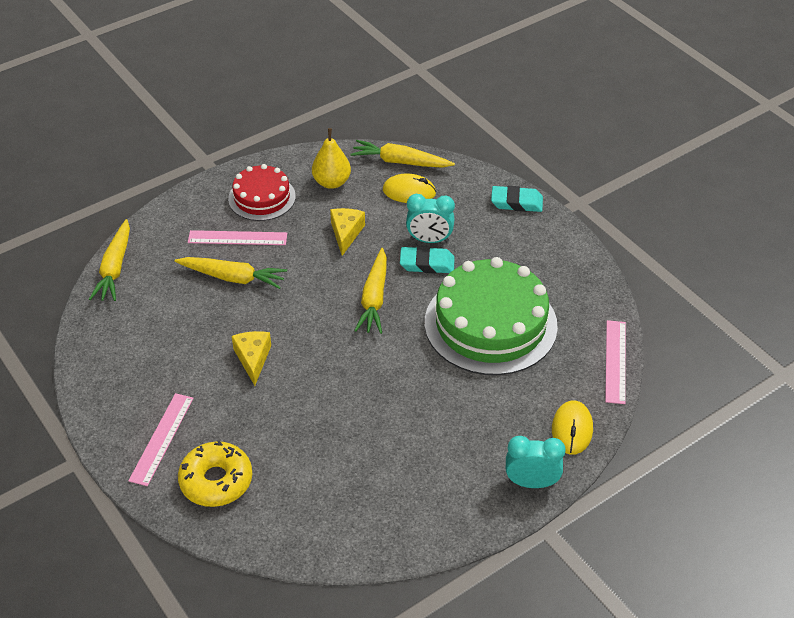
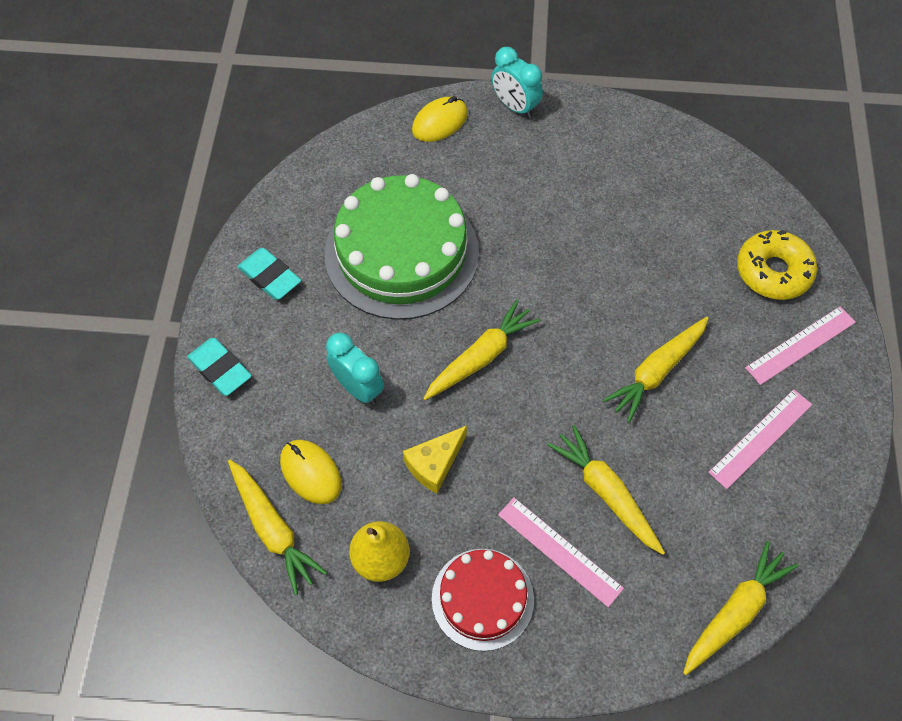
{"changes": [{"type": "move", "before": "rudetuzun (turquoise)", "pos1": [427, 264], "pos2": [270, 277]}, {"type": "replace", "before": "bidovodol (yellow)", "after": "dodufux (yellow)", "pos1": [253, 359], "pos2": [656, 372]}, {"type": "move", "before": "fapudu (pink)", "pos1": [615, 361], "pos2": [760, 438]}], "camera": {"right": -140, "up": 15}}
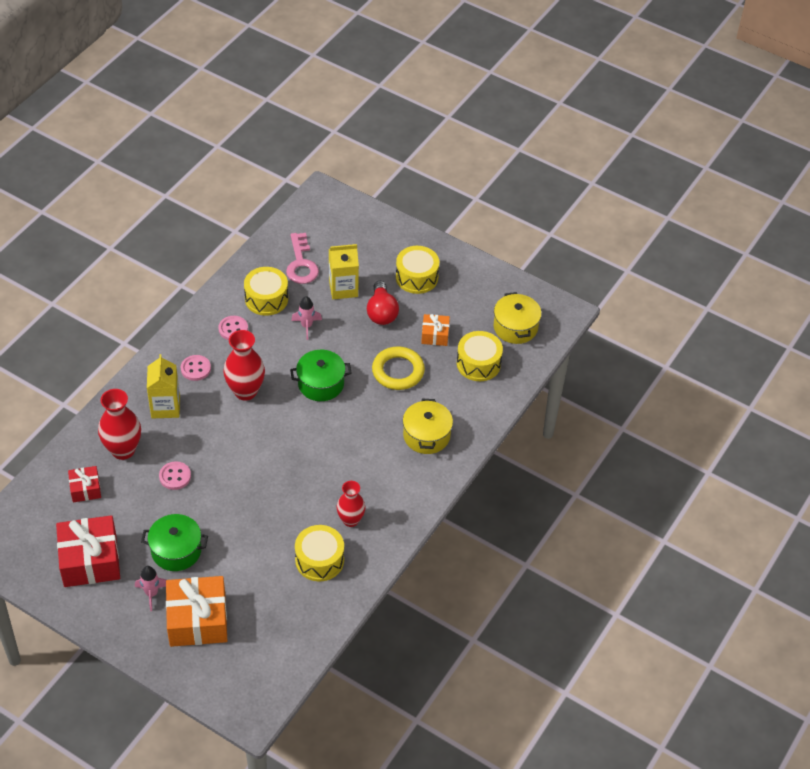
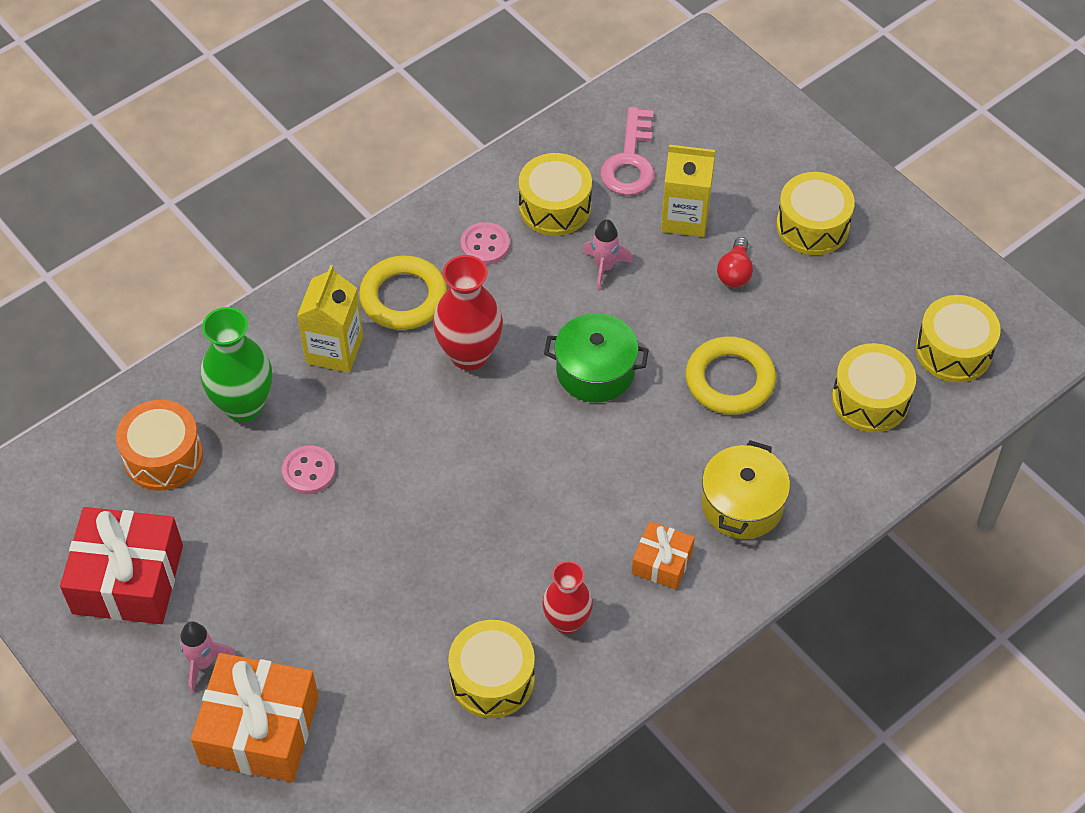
{"changes": [{"type": "replace", "before": "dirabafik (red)", "after": "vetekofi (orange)", "pos1": [85, 489], "pos2": [163, 456]}, {"type": "recolor", "before": "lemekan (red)", "after": "lemekan (green)", "pos1": [123, 450], "pos2": [244, 406]}, {"type": "replace", "before": "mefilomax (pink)", "after": "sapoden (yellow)", "pos1": [195, 369], "pos2": [403, 297]}, {"type": "move", "before": "dirabafik (orange)", "pos1": [435, 335], "pos2": [662, 562]}, {"type": "resize", "before": "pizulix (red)", "pos1": [381, 312], "pos2": [735, 272], "scale": 0.65}, {"type": "replace", "before": "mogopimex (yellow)", "after": "vetekofi (yellow)", "pos1": [515, 327], "pos2": [953, 350]}, {"type": "delete", "before": "mogopimex (green)", "pos1": [176, 550]}], "camera": {"right": 20, "up": 5}}
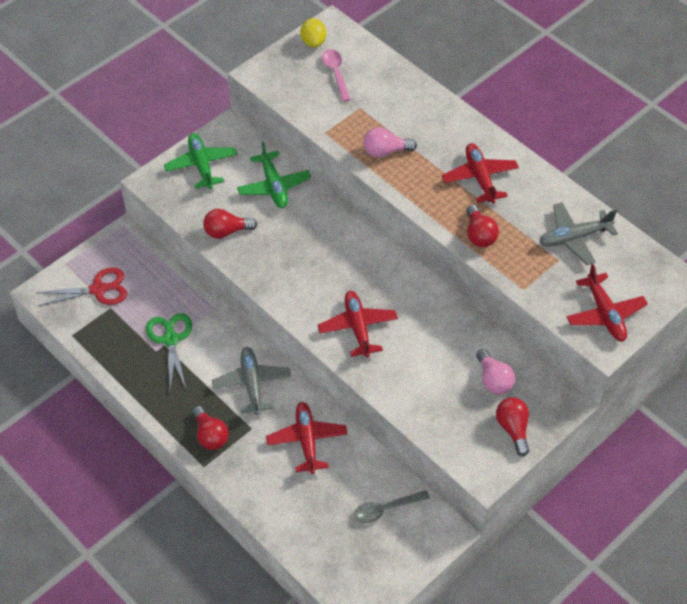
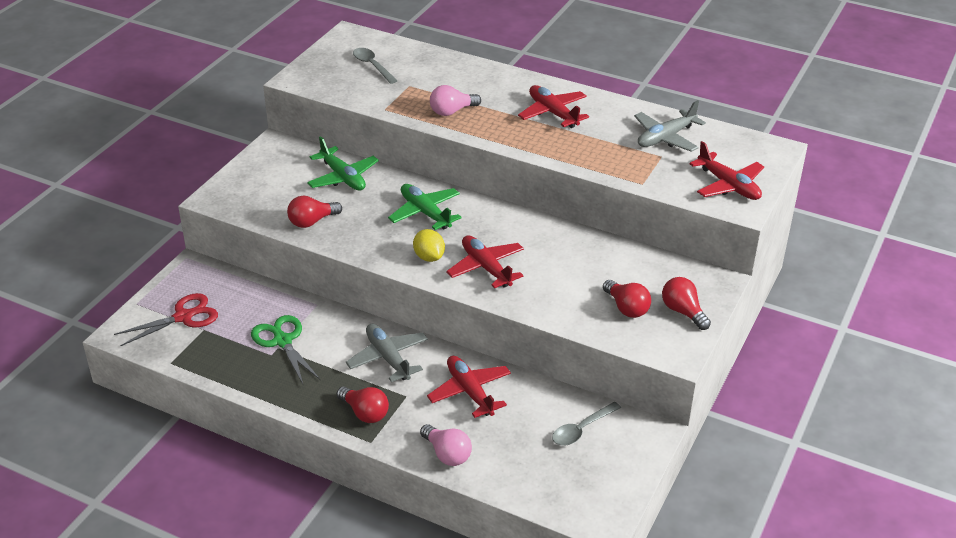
{"changes": [{"type": "recolor", "before": "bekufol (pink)", "after": "bekufol (grey)", "pos1": [336, 73], "pos2": [372, 66]}, {"type": "move", "before": "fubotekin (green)", "pos1": [201, 165], "pos2": [425, 213]}, {"type": "move", "before": "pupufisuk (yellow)", "pos1": [313, 42], "pos2": [429, 257]}, {"type": "move", "before": "pizulix (pink)", "pos1": [493, 380], "pos2": [447, 454]}, {"type": "move", "before": "pizulix (red)", "pos1": [479, 235], "pos2": [626, 308]}], "camera": {"right": -20, "up": -15}}
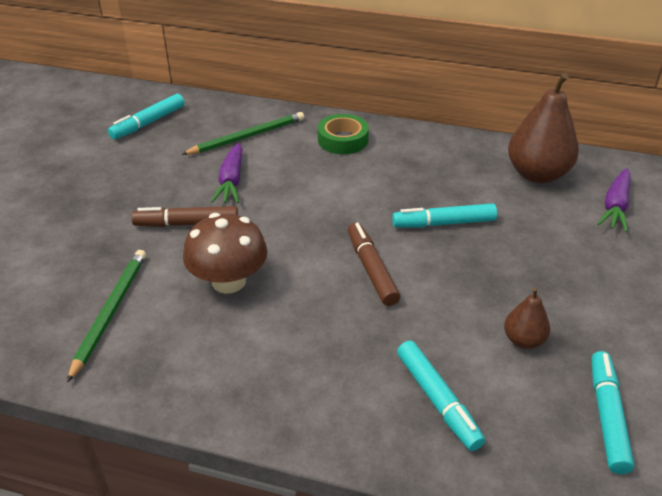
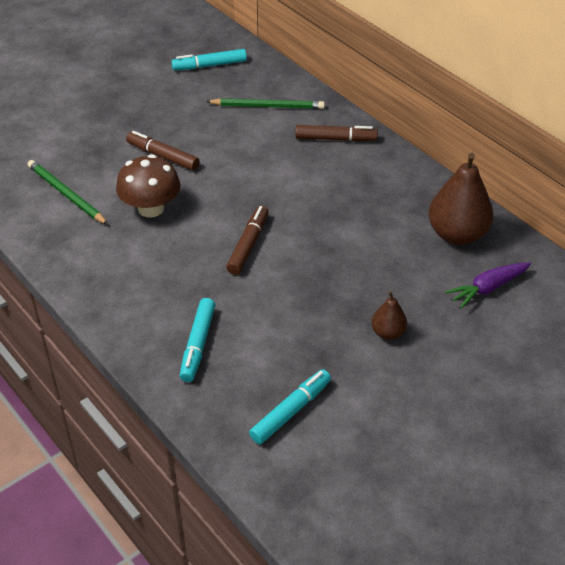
{"changes": [{"type": "rotate", "before": "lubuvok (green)", "pos1": [110, 312], "pos2": [66, 194], "turn": -90}, {"type": "replace", "before": "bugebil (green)", "after": "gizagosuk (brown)", "pos1": [343, 140], "pos2": [335, 139]}, {"type": "move", "before": "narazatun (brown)", "pos1": [523, 340], "pos2": [388, 333]}, {"type": "delete", "before": "dodufux (purple)", "pos1": [231, 181]}, {"type": "delete", "before": "gizagosuk (turquoise)", "pos1": [444, 223]}], "camera": {"right": 35, "up": 5}}
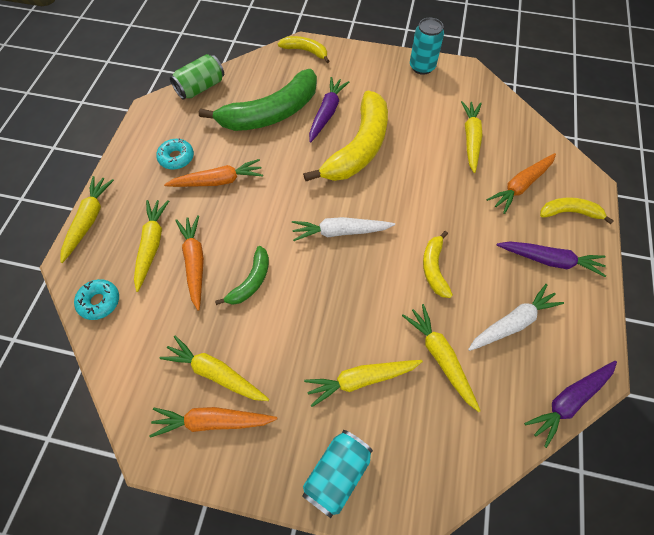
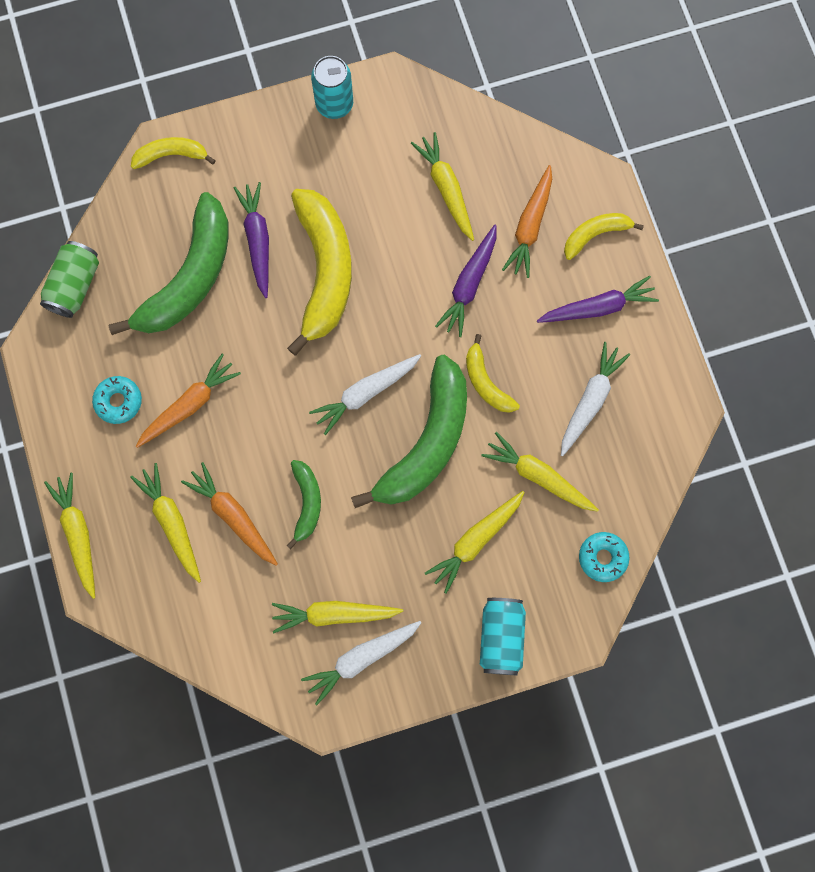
{"changes": [{"type": "recolor", "before": "dodufux (orange)", "after": "dodufux (white)", "pos1": [213, 421], "pos2": [361, 658]}, {"type": "insert", "after": "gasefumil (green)", "pos2": [426, 442]}, {"type": "move", "before": "dodufux (purple)", "pos1": [569, 401], "pos2": [469, 284]}, {"type": "move", "before": "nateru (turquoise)", "pos1": [99, 302], "pos2": [602, 557]}], "camera": {"right": -30, "up": 15}}
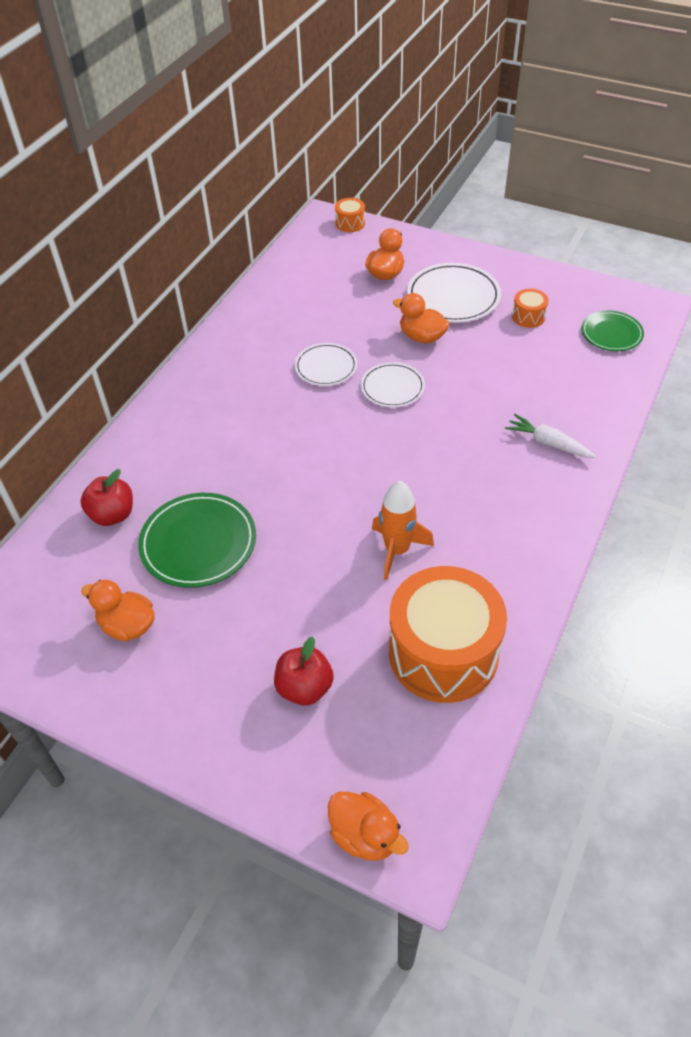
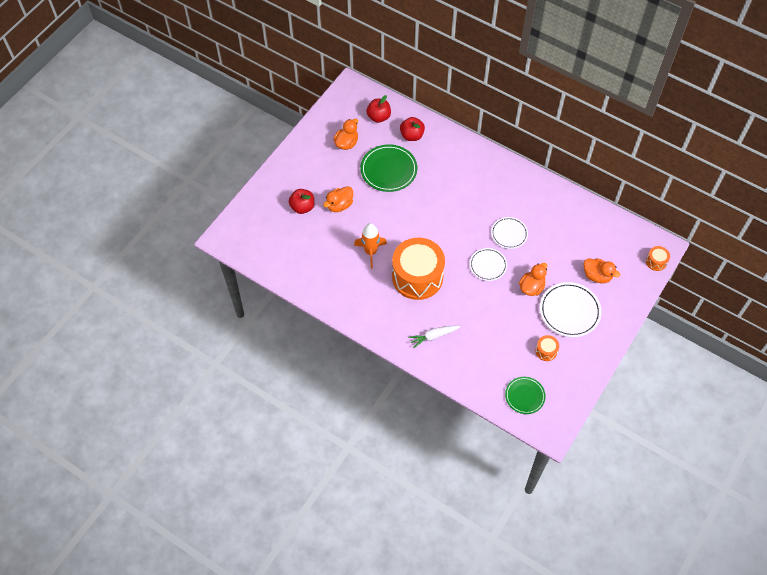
{"changes": [{"type": "move", "before": "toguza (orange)", "pos1": [365, 835], "pos2": [339, 205]}, {"type": "insert", "after": "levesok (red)", "pos2": [379, 117]}, {"type": "move", "before": "vetekofi (orange)", "pos1": [443, 653], "pos2": [417, 277]}, {"type": "rotate", "before": "dodufux (white)", "pos1": [548, 443], "pos2": [433, 336], "turn": -150}], "camera": {"right": 95, "up": 10}}
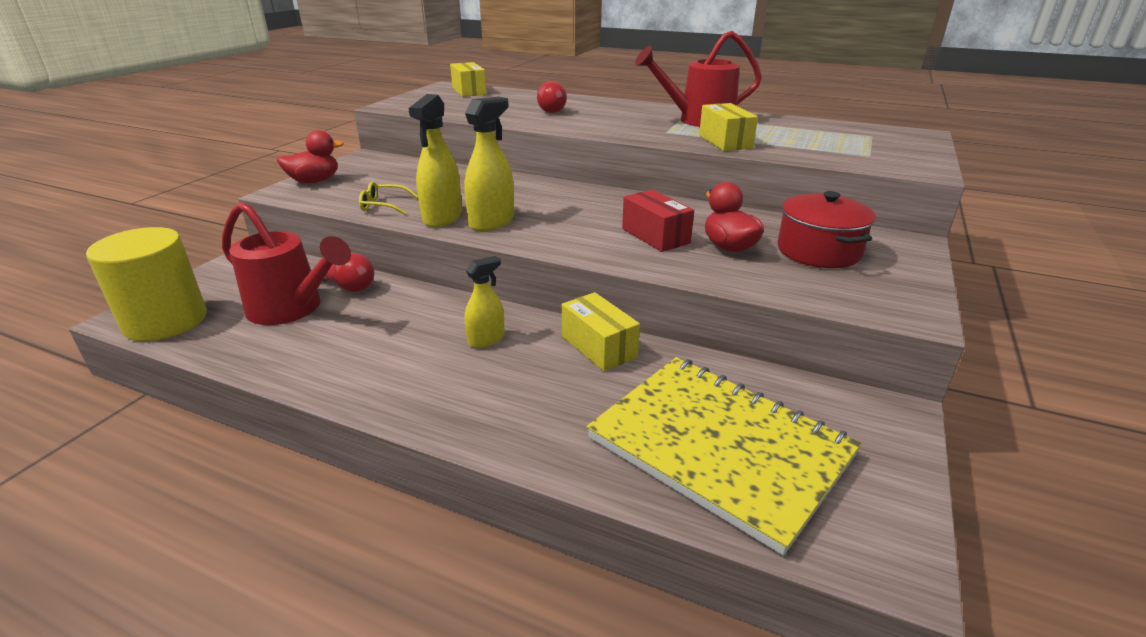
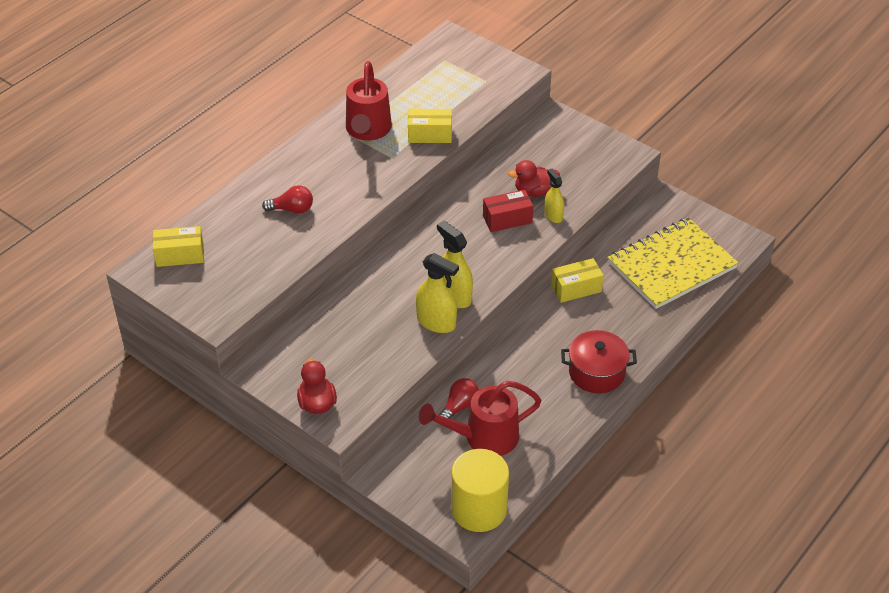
{"changes": [{"type": "rotate", "before": "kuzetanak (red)", "pos1": [292, 309], "pos2": [483, 437], "turn": -150}, {"type": "move", "before": "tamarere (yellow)", "pos1": [486, 339], "pos2": [553, 215]}, {"type": "move", "before": "mogopimex (red)", "pos1": [818, 251], "pos2": [596, 372]}, {"type": "delete", "before": "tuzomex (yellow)", "pos1": [383, 205]}], "camera": {"right": -75, "up": 15}}
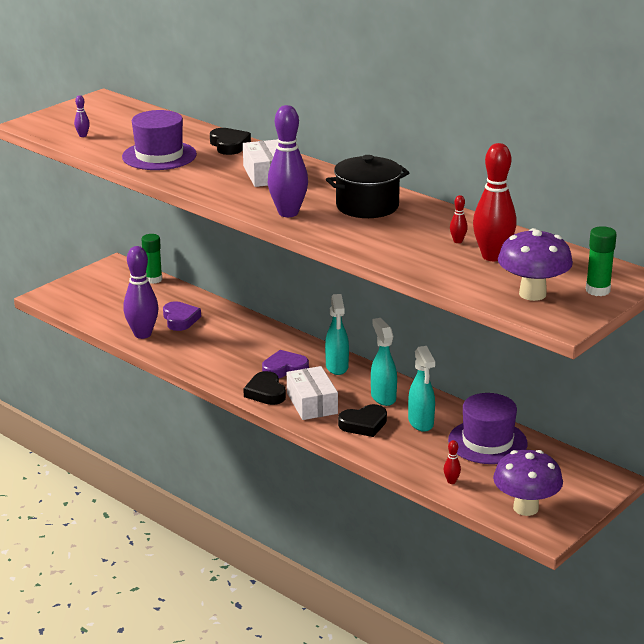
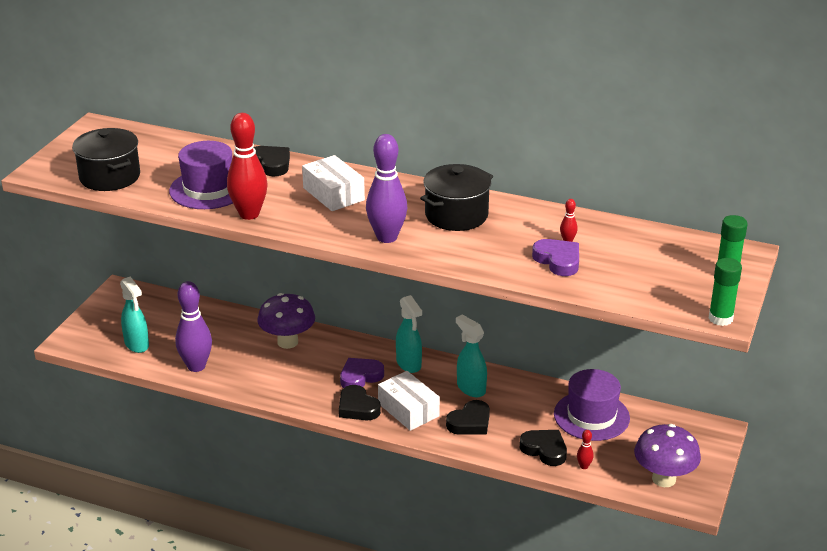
{"changes": [{"type": "replace", "before": "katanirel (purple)", "after": "mogopimex (black)", "pos1": [83, 135], "pos2": [110, 177]}, {"type": "move", "before": "tamarere (turquoise)", "pos1": [421, 423], "pos2": [137, 345]}, {"type": "move", "before": "katanirel (red)", "pos1": [492, 256], "pos2": [249, 214]}, {"type": "move", "before": "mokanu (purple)", "pos1": [532, 294], "pos2": [287, 342]}, {"type": "insert", "after": "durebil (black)", "pos2": [544, 450]}, {"type": "move", "before": "durebil (purple)", "pos1": [180, 319], "pos2": [558, 261]}, {"type": "move", "before": "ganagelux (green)", "pos1": [153, 279], "pos2": [720, 318]}], "camera": {"right": -20, "up": 5}}
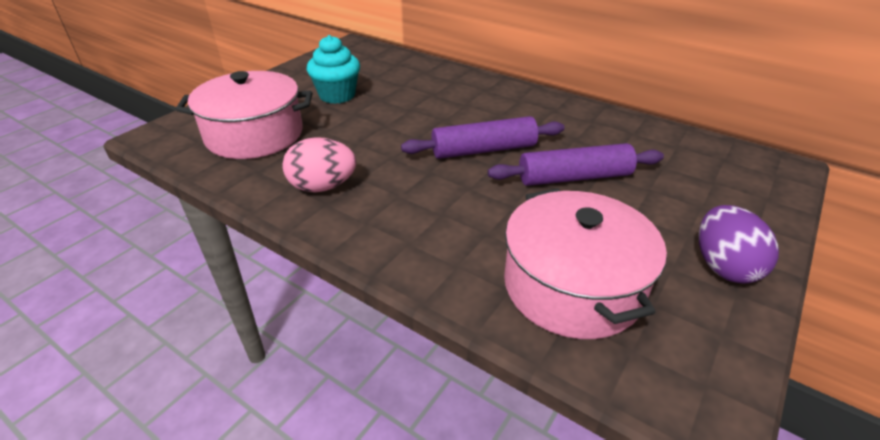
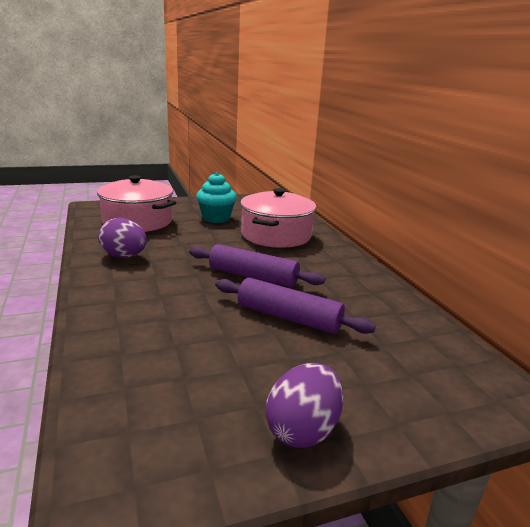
{"changes": [{"type": "recolor", "before": "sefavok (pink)", "after": "sefavok (purple)", "pos1": [322, 187], "pos2": [124, 256]}, {"type": "move", "before": "mogopimex (pink)", "pos1": [572, 286], "pos2": [276, 235]}], "camera": {"right": 35, "up": -15}}
